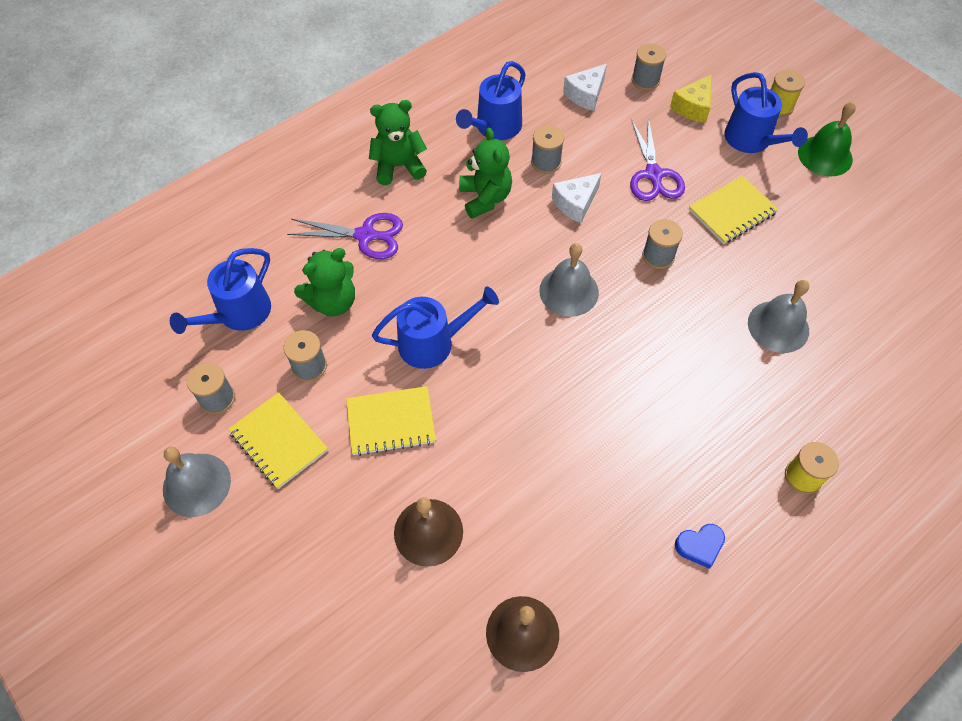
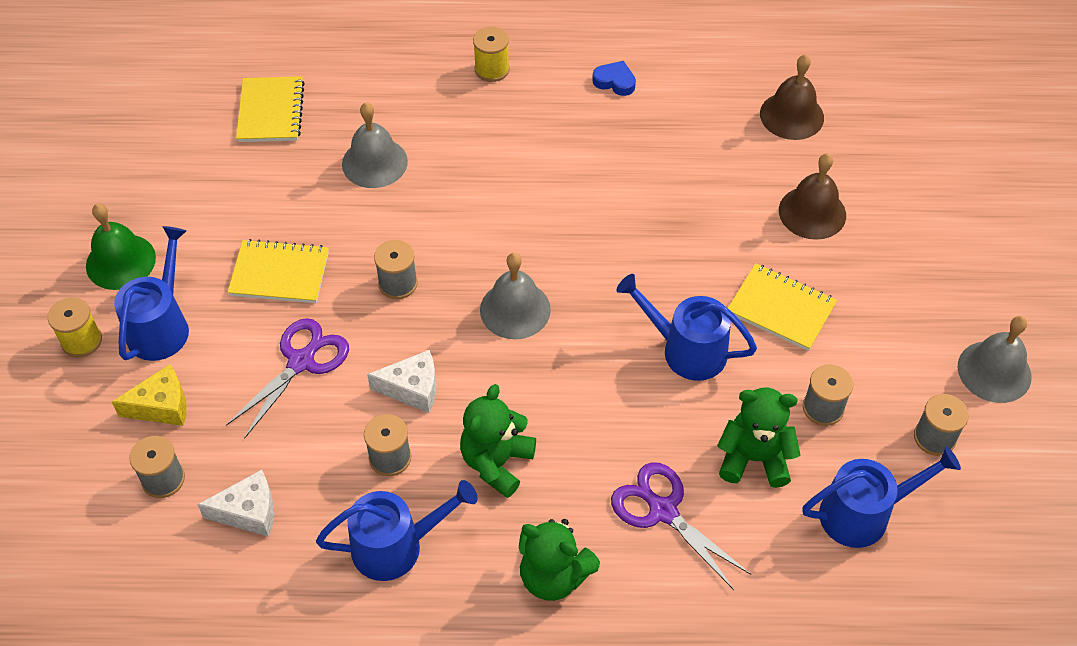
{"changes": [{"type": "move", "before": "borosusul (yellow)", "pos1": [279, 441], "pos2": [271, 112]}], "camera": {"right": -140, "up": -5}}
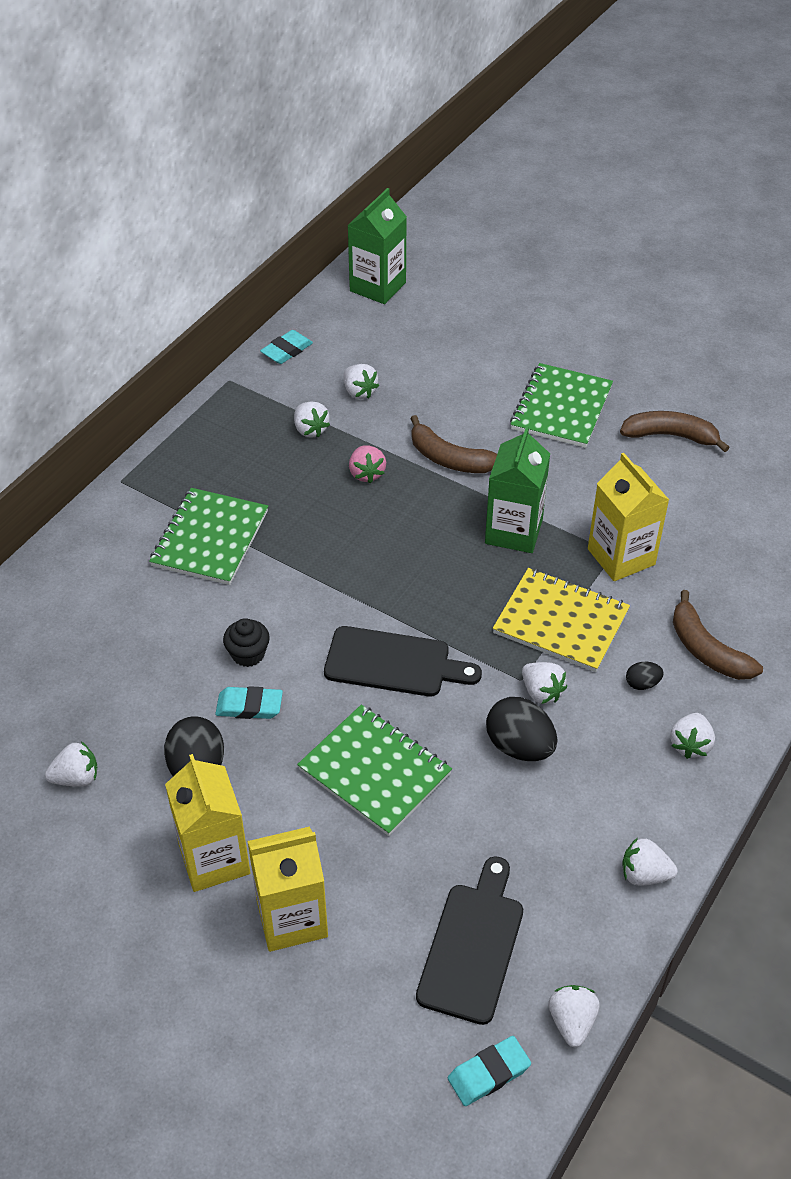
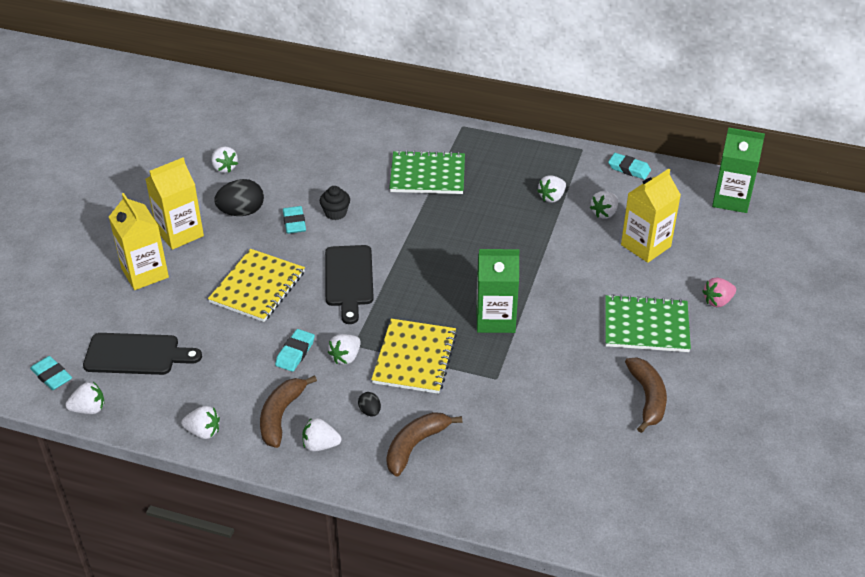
{"changes": [{"type": "rotate", "before": "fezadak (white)", "pos1": [644, 874], "pos2": [203, 432], "turn": 105}, {"type": "recolor", "before": "borosusul (green)", "after": "borosusul (yellow)", "pos1": [374, 771], "pos2": [257, 287]}, {"type": "move", "before": "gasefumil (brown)", "pos1": [449, 459], "pos2": [281, 416]}, {"type": "replace", "before": "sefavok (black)", "after": "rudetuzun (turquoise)", "pos1": [519, 746], "pos2": [295, 353]}, {"type": "move", "before": "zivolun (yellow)", "pos1": [621, 557], "pos2": [645, 246]}, {"type": "move", "before": "fezadak (pink)", "pos1": [366, 473], "pos2": [717, 301]}], "camera": {"right": 75, "up": -5}}
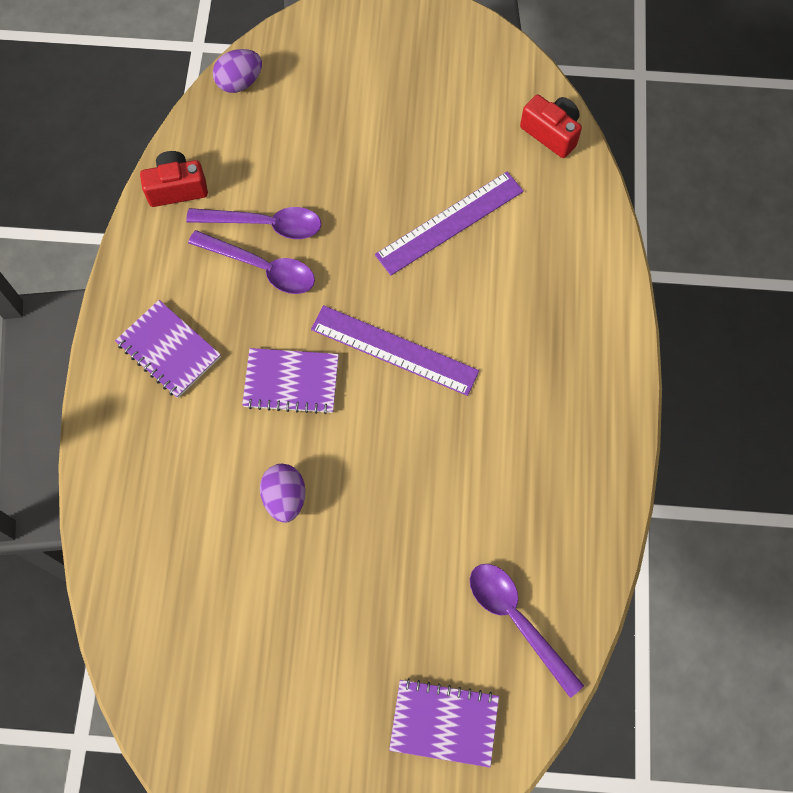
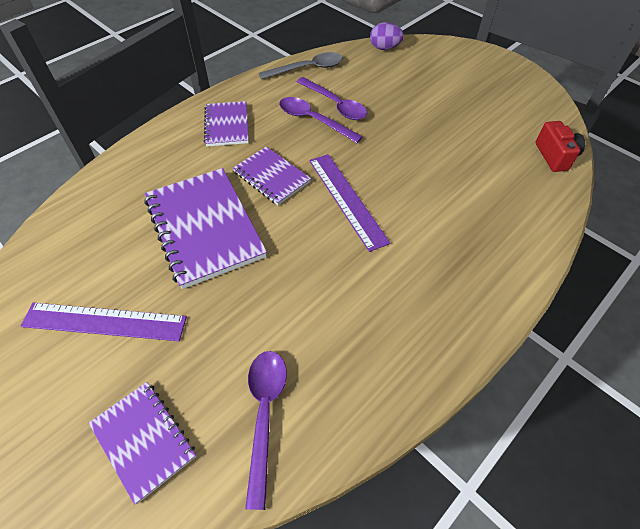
{"changes": [{"type": "move", "before": "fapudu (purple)", "pos1": [450, 223], "pos2": [104, 322]}, {"type": "replace", "before": "sefavok (purple)", "after": "borosusul (purple)", "pos1": [285, 498], "pos2": [204, 228]}, {"type": "replace", "before": "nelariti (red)", "after": "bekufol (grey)", "pos1": [177, 188], "pos2": [307, 69]}, {"type": "rotate", "before": "bekufol (purple)", "pos1": [261, 267], "pos2": [313, 120], "turn": 150}], "camera": {"right": 40, "up": -15}}
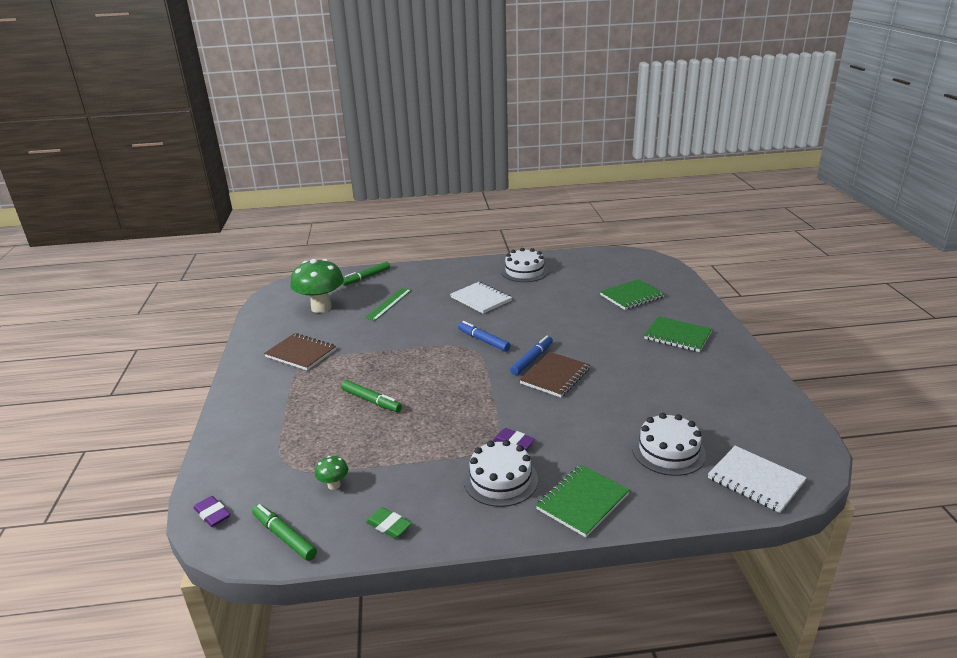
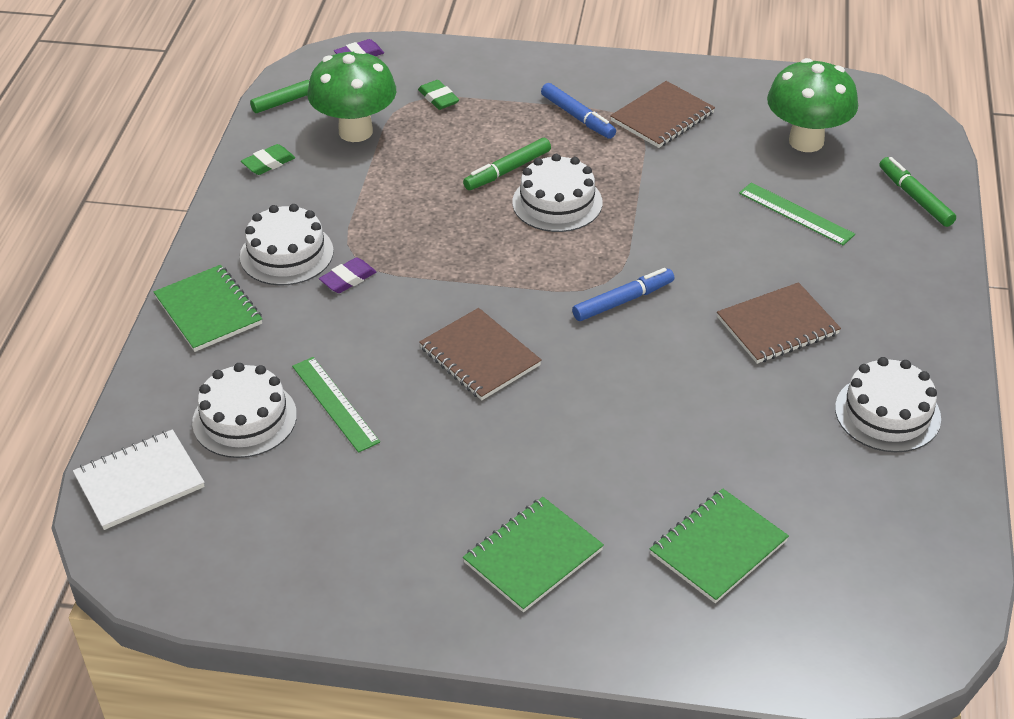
{"changes": [{"type": "insert", "after": "fapudu (green)", "pos2": [335, 403]}, {"type": "resize", "before": "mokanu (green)", "pos1": [334, 485], "pos2": [355, 131], "scale": 2.31}, {"type": "insert", "after": "rudetuzun (green)", "pos2": [438, 98]}, {"type": "insert", "after": "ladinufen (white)", "pos2": [557, 202]}, {"type": "move", "before": "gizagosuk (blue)", "pos1": [532, 359], "pos2": [577, 117]}, {"type": "rotate", "before": "borosusul (green)", "pos1": [631, 296], "pos2": [718, 548], "turn": 60}, {"type": "recolor", "before": "borosusul (white)", "after": "borosusul (brown)", "pos1": [481, 299], "pos2": [777, 326]}], "camera": {"right": 105, "up": 15}}
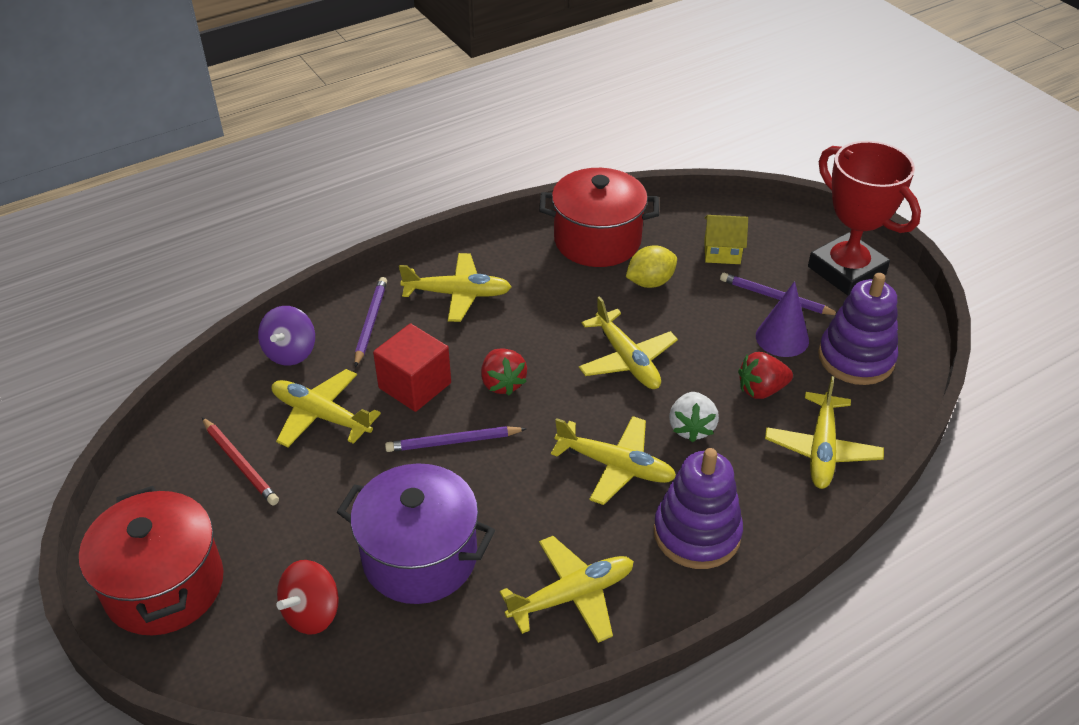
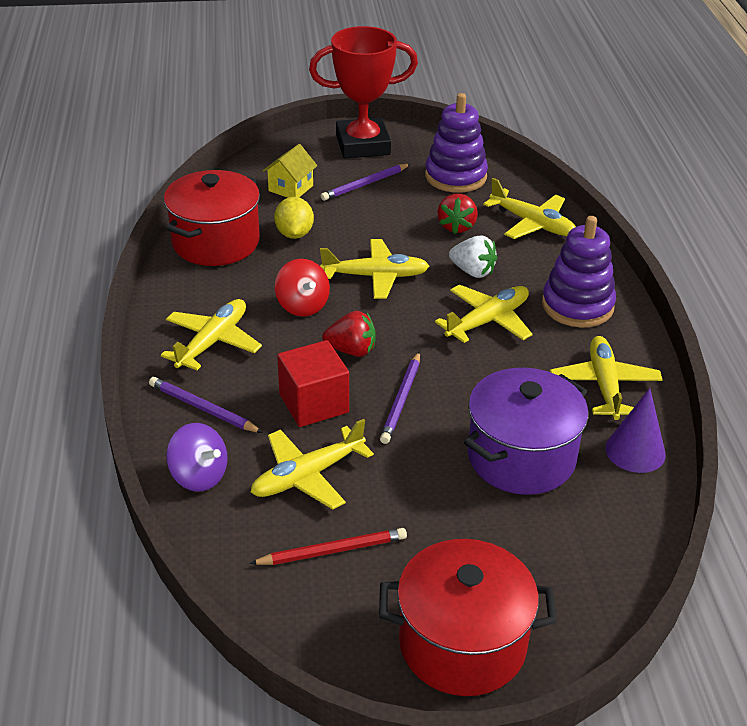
{"changes": [{"type": "move", "before": "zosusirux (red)", "pos1": [312, 612], "pos2": [302, 306]}, {"type": "move", "before": "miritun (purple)", "pos1": [782, 338], "pos2": [635, 451]}], "camera": {"right": -65, "up": -5}}
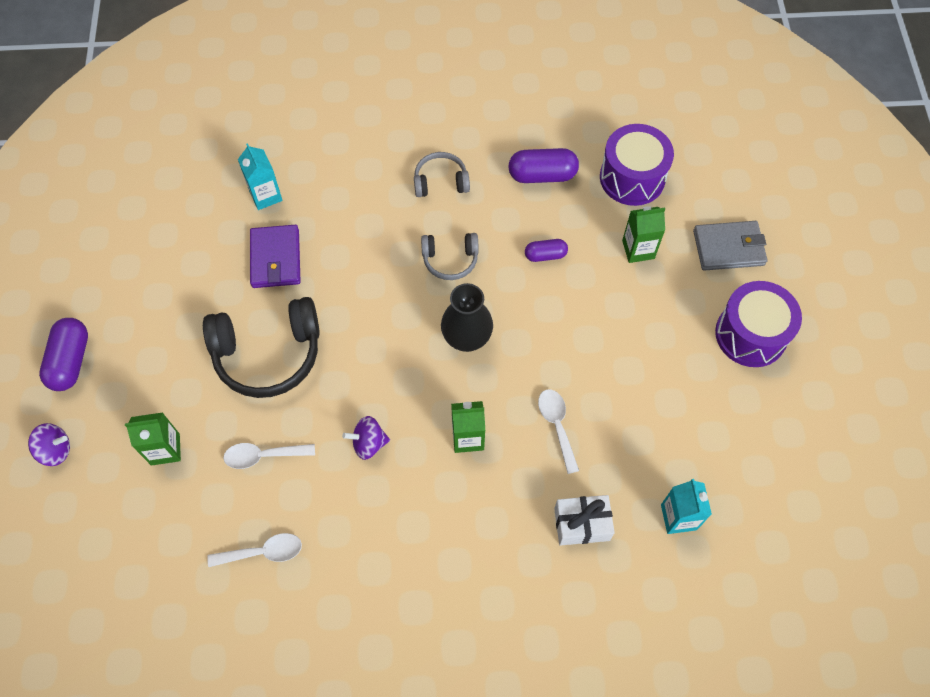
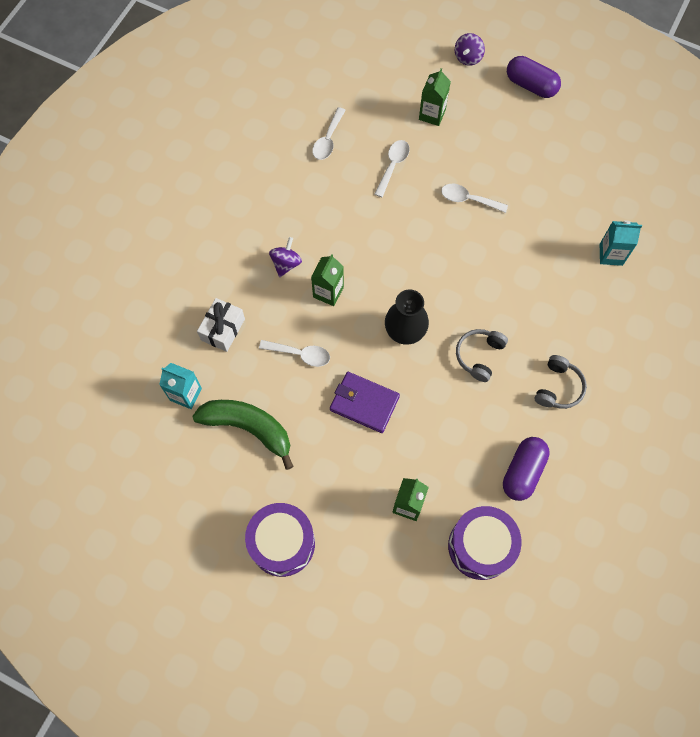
{"changes": [{"type": "insert", "after": "gasefumil (green)", "pos2": [248, 428]}, {"type": "move", "before": "zosusirux (purple)", "pos1": [368, 443], "pos2": [286, 263]}, {"type": "move", "before": "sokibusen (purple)", "pos1": [275, 258], "pos2": [364, 403]}, {"type": "replace", "before": "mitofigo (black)", "after": "bekufol (white)", "pos1": [268, 354], "pos2": [468, 199]}, {"type": "delete", "before": "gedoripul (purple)", "pos1": [545, 255]}, {"type": "delete", "before": "sokibusen (grey)", "pos1": [728, 248]}], "camera": {"right": 120, "up": 5}}
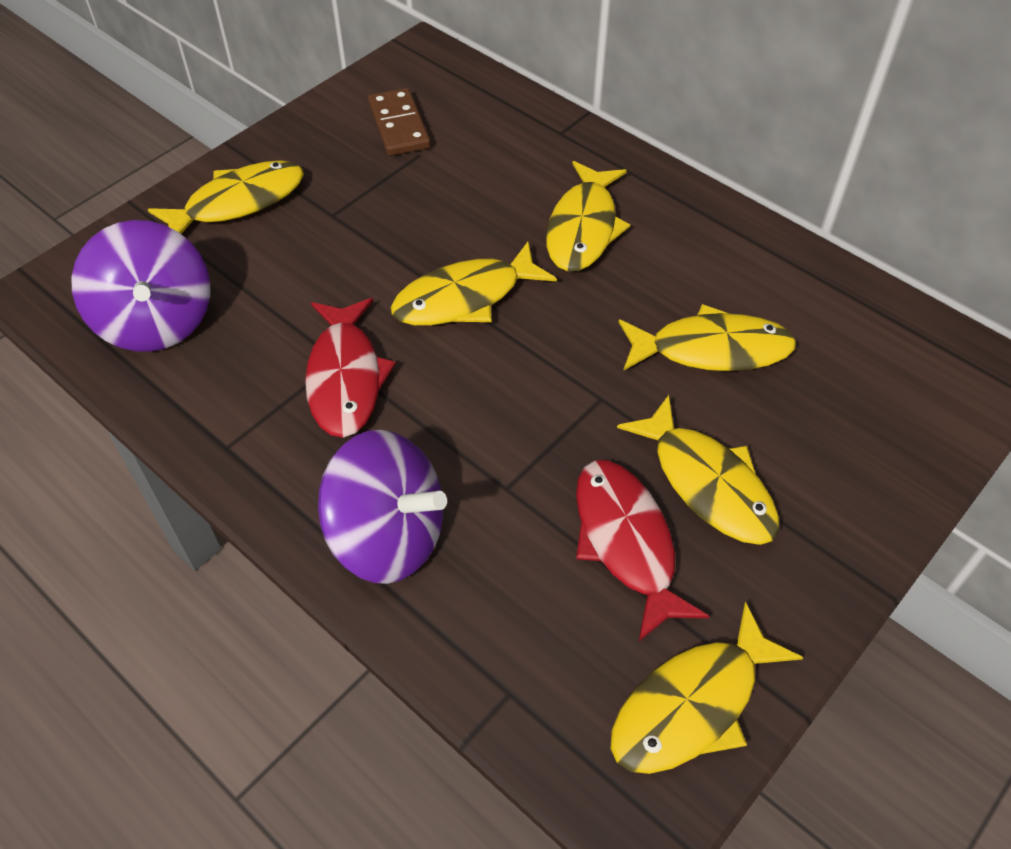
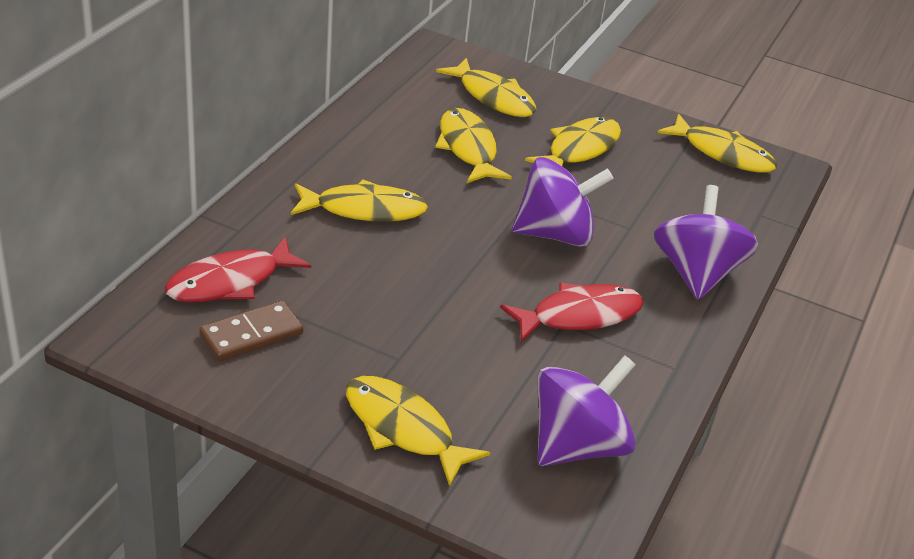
{"changes": [{"type": "move", "before": "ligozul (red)", "pos1": [626, 542], "pos2": [230, 282]}, {"type": "move", "before": "ligozul (yellow)", "pos1": [465, 298], "pos2": [493, 97]}, {"type": "insert", "after": "zosusirux (purple)", "pos2": [555, 234]}], "camera": {"right": -110, "up": -15}}
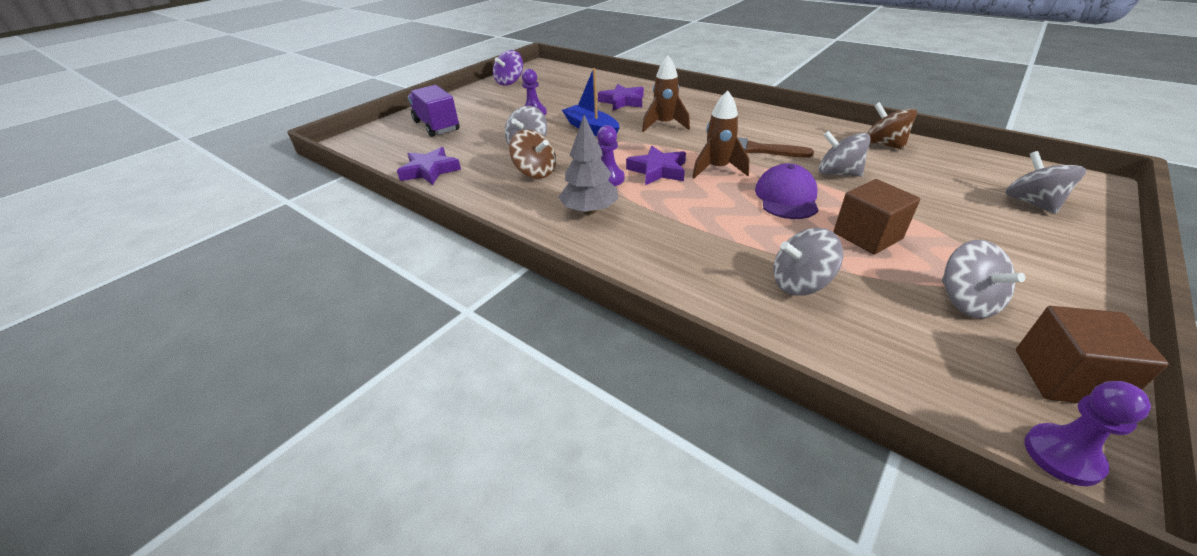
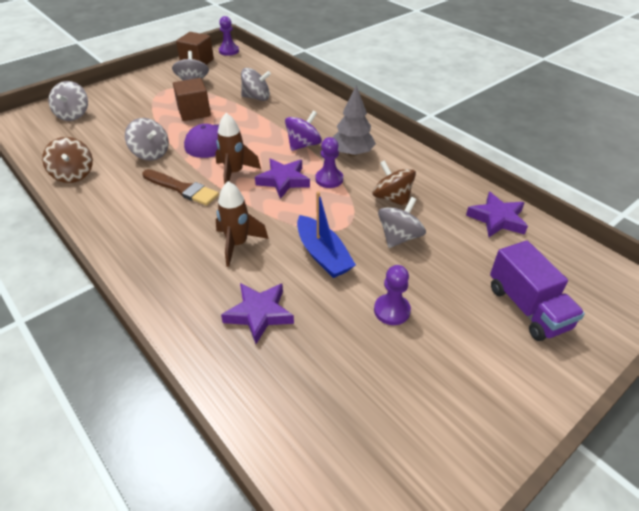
{"changes": [{"type": "move", "before": "zosusirux (purple)", "pos1": [510, 82], "pos2": [303, 145]}], "camera": {"right": -170, "up": 5}}
